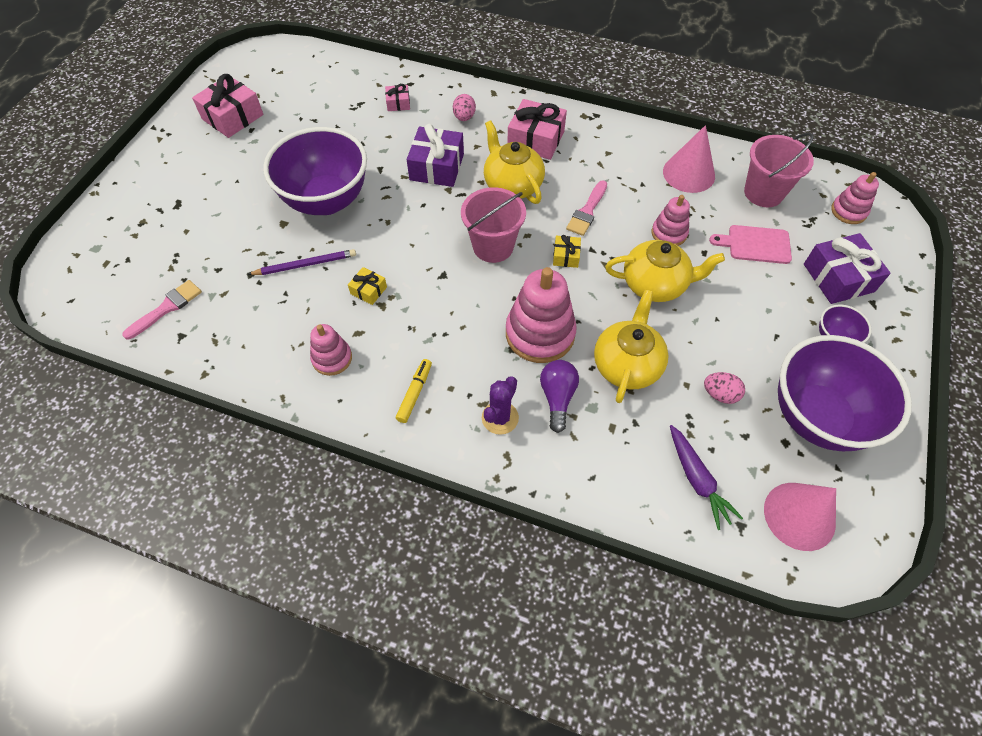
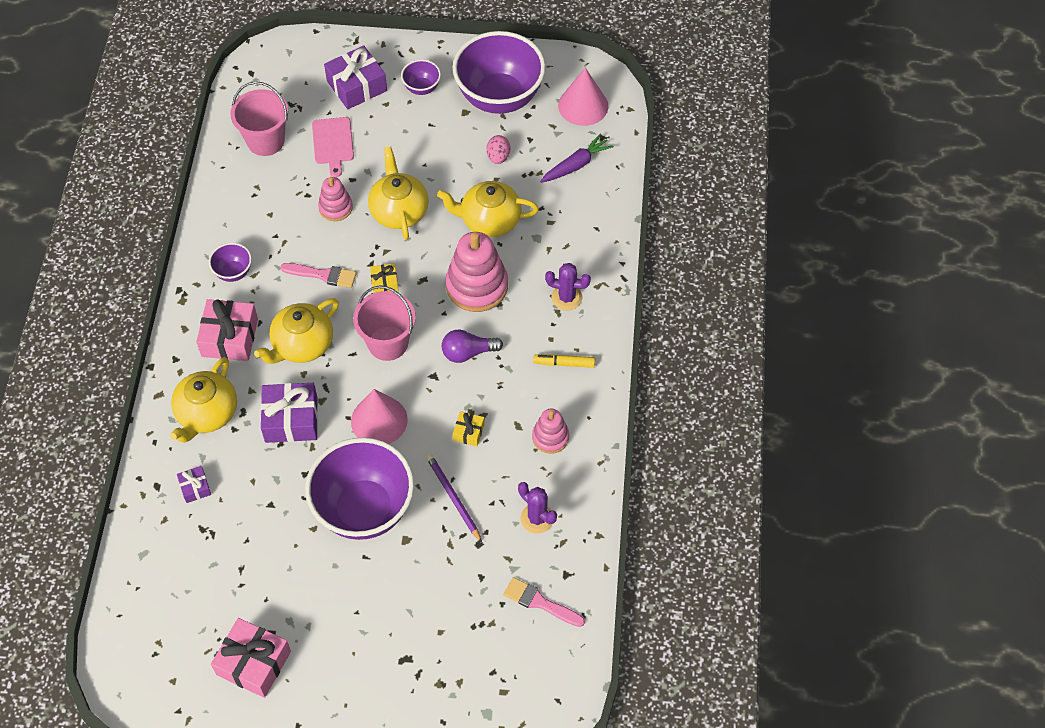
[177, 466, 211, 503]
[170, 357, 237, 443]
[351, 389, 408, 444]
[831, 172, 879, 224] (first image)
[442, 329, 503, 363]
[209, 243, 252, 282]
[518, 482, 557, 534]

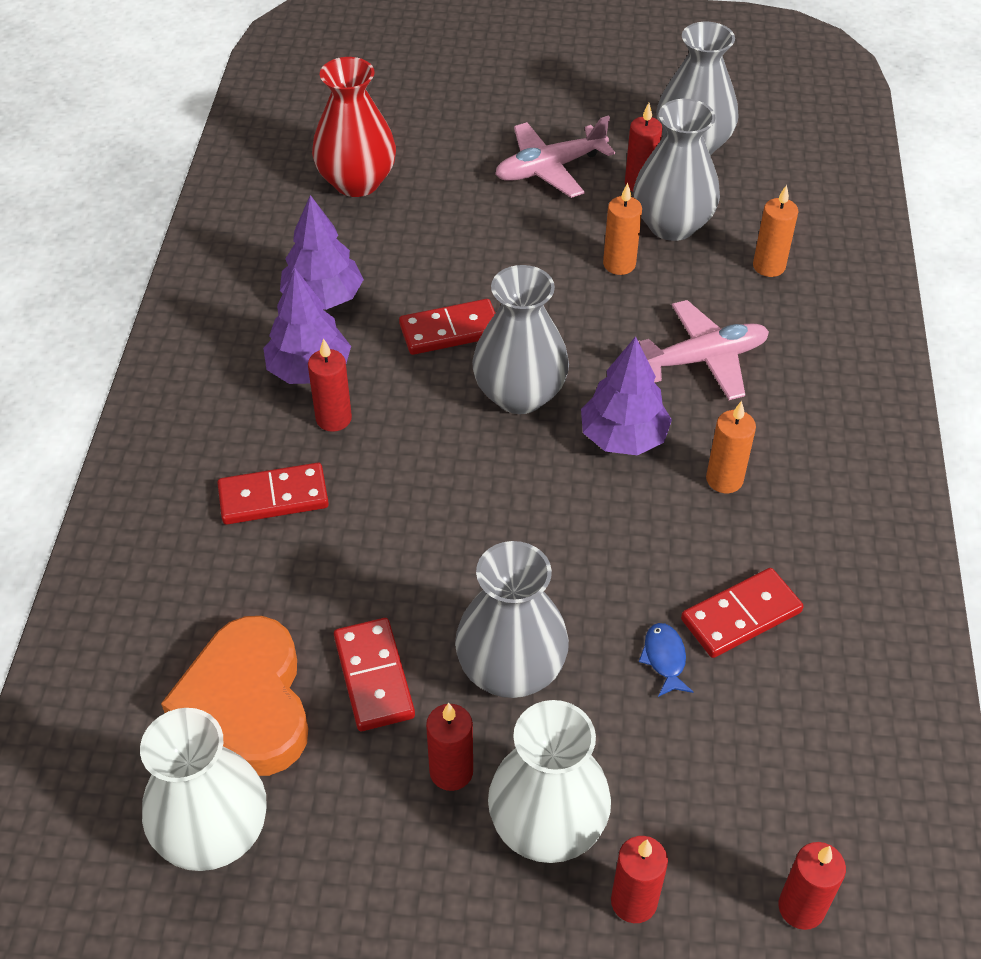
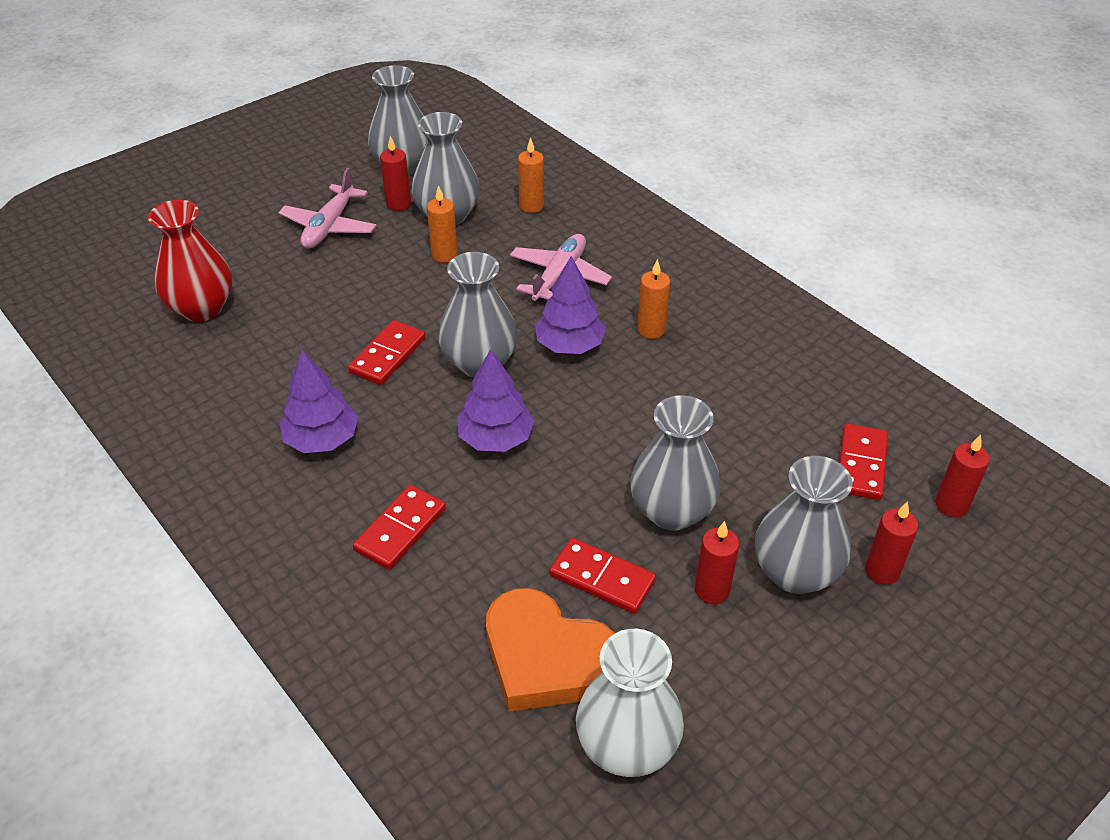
[457, 349, 535, 452]
[308, 338, 352, 432] (first image)
[839, 423, 888, 500]
[639, 623, 693, 697] (first image)
[755, 456, 852, 594]

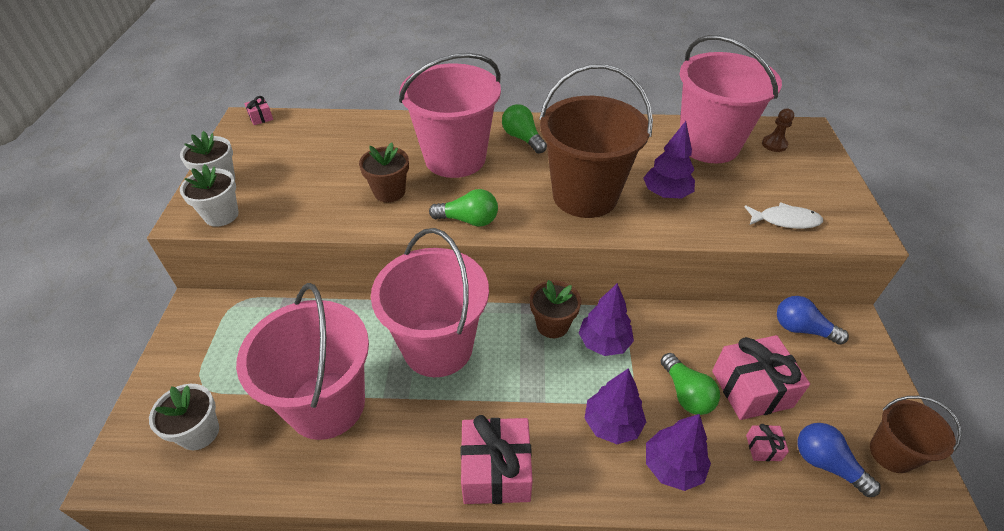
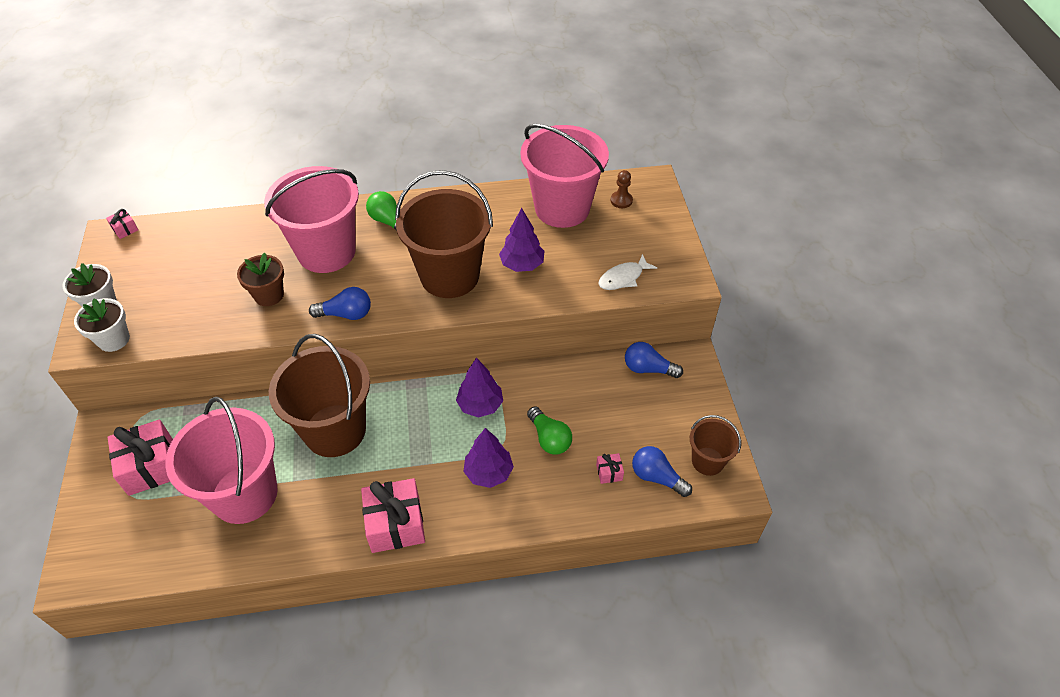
[309, 287, 371, 320]
[598, 254, 657, 290]
[269, 334, 370, 457]
[530, 280, 581, 338] (first image)
[108, 419, 173, 496]
[149, 384, 219, 450] (first image)
[646, 414, 711, 491] (first image)

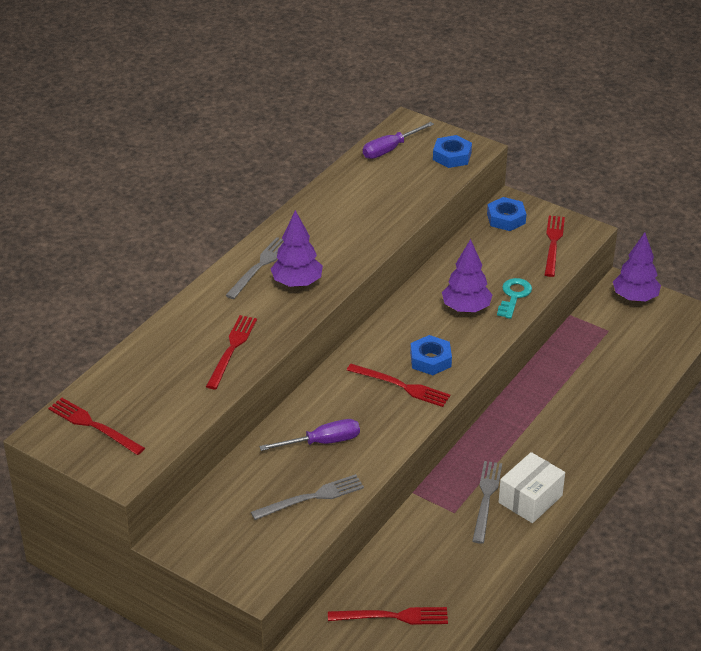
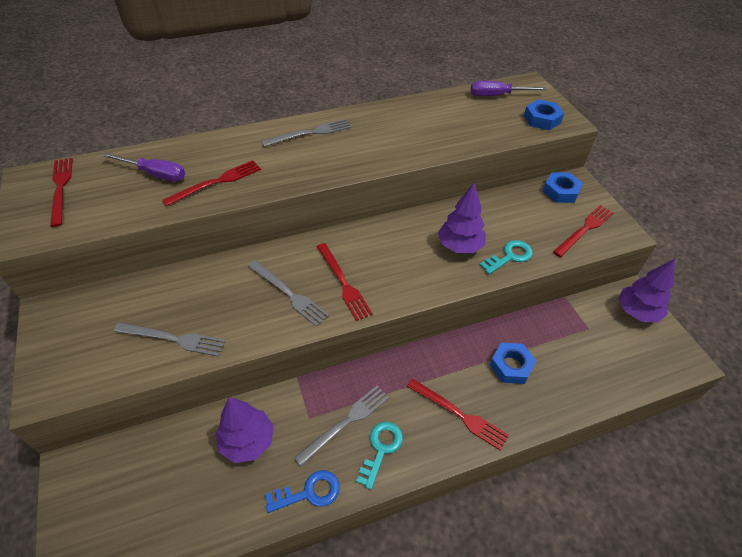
[216, 397, 274, 463]
[490, 342, 536, 384]
[102, 153, 185, 181]
[356, 422, 403, 490]
[407, 379, 509, 451]
[248, 261, 329, 327]
[265, 470, 340, 513]

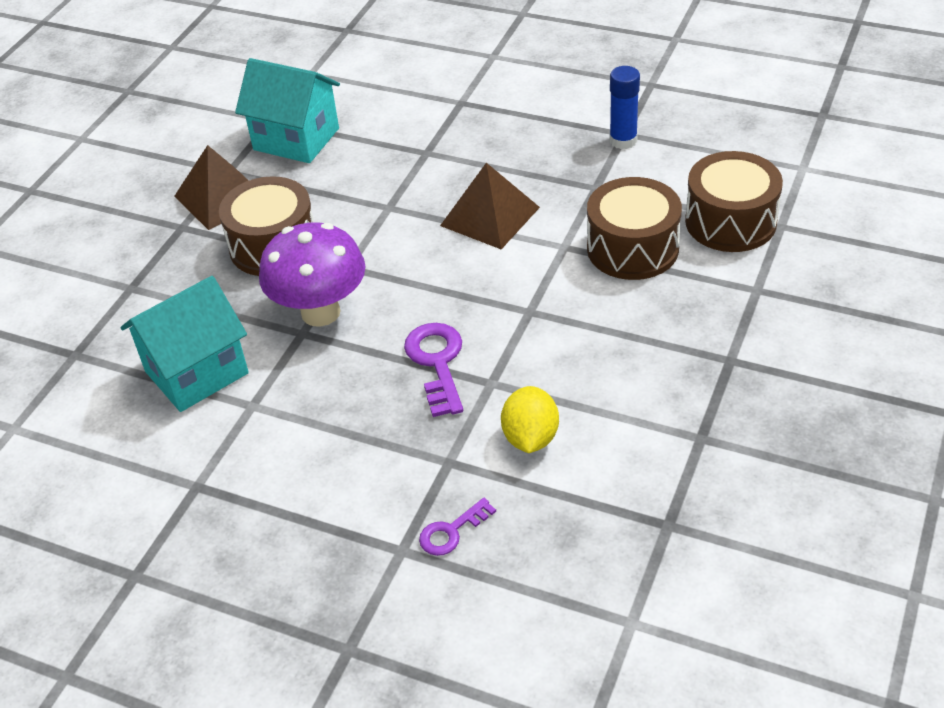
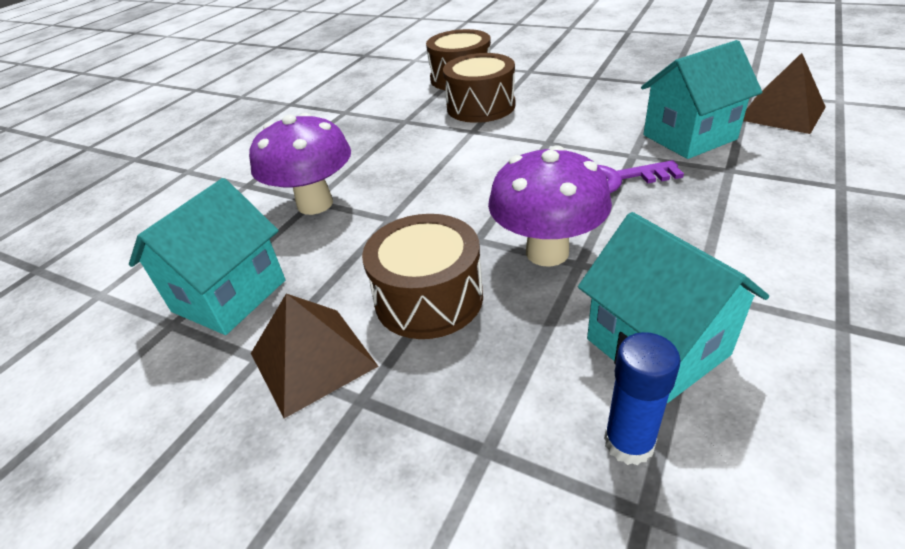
[604, 332, 681, 465]
[743, 53, 826, 134]
[641, 40, 762, 159]
[419, 498, 496, 556] (first image)
[249, 113, 351, 215]

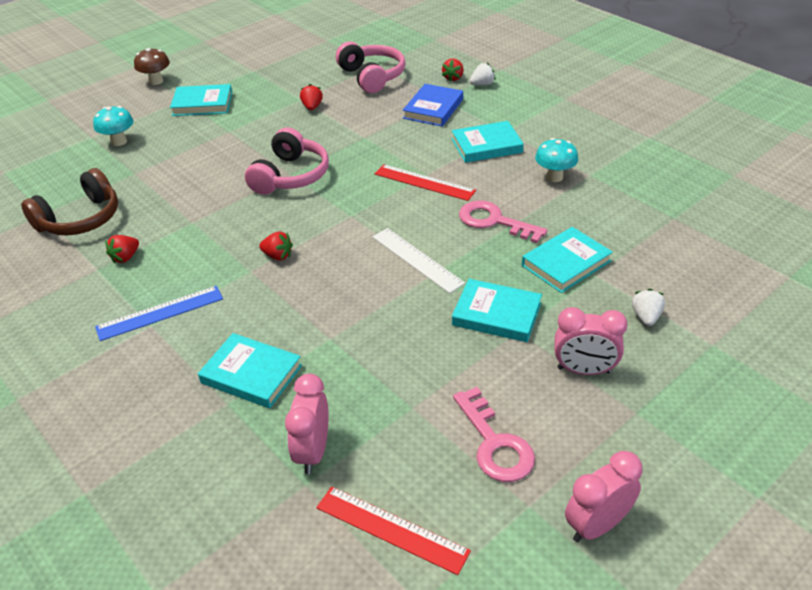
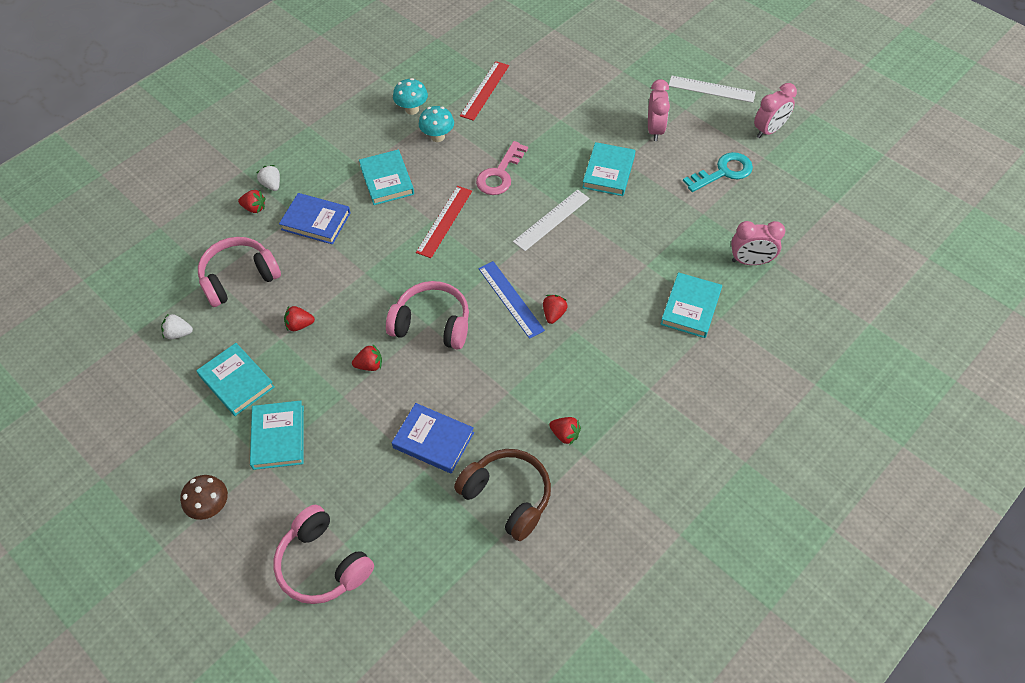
[393, 78, 428, 115]
[196, 343, 275, 416]
[478, 261, 545, 339]
[161, 313, 193, 339]
[683, 152, 753, 192]
[754, 83, 797, 138]
[460, 61, 509, 121]
[669, 76, 756, 103]
[352, 345, 382, 371]
[392, 403, 474, 474]
[273, 505, 374, 604]

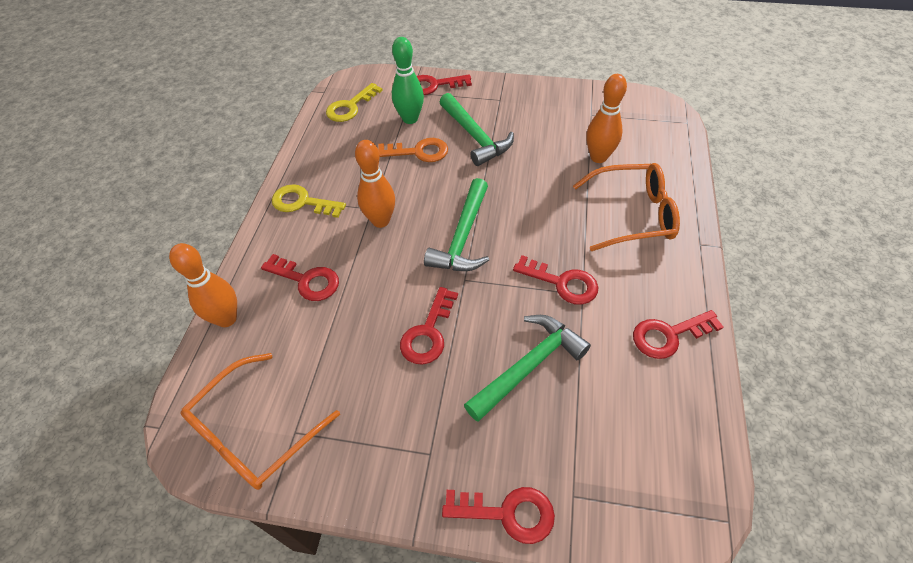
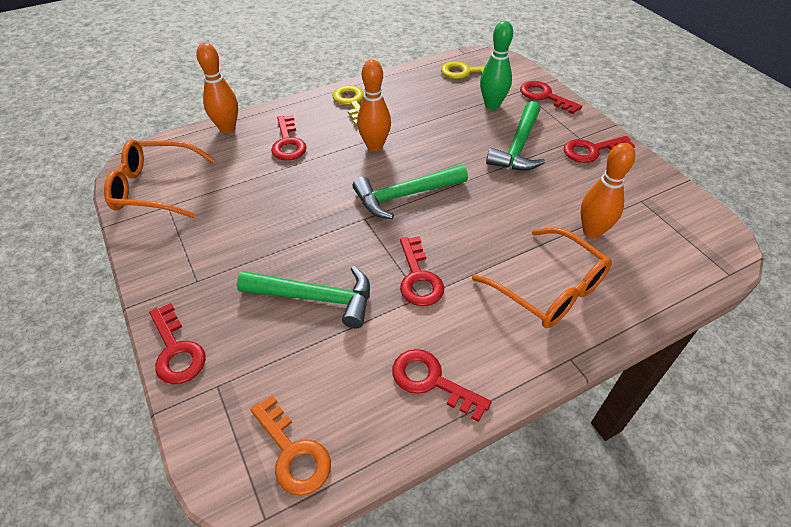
[250, 395, 331, 496]
[564, 136, 635, 163]

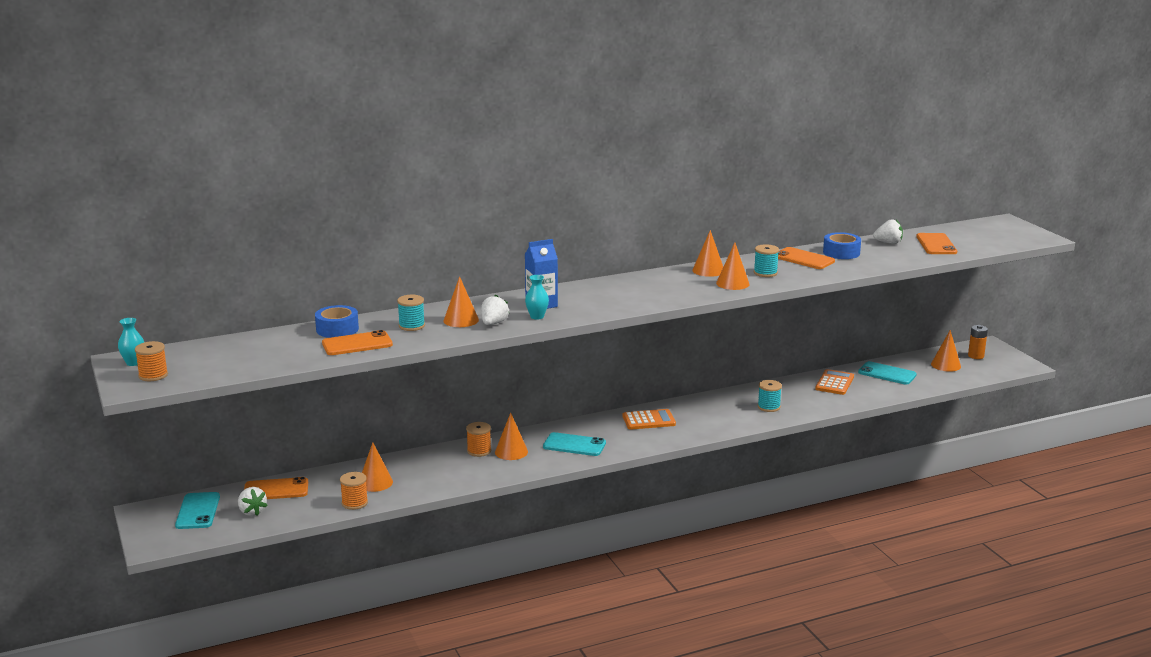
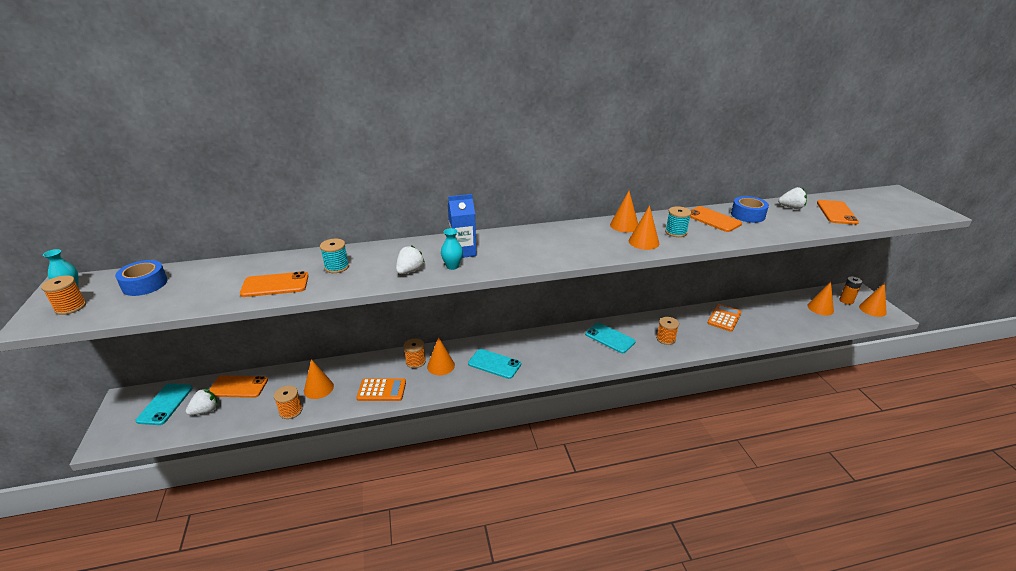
[859, 283, 887, 317]
[115, 260, 167, 296]
[585, 323, 636, 353]
[656, 317, 679, 345]
[357, 378, 406, 401]
[186, 388, 217, 415]

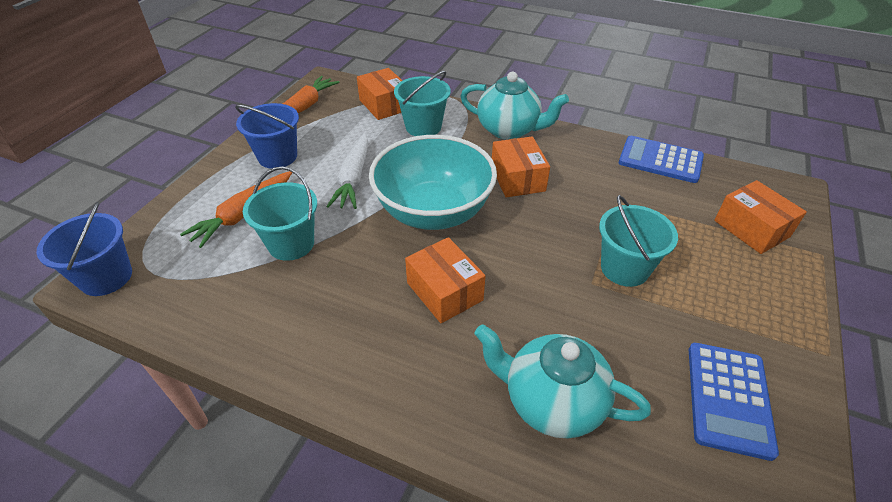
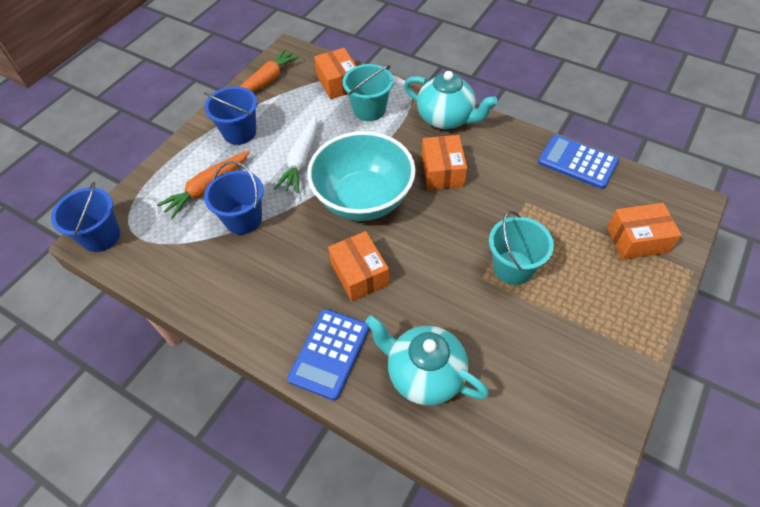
[204, 161, 264, 235]
[607, 203, 682, 260]
[287, 309, 369, 401]

